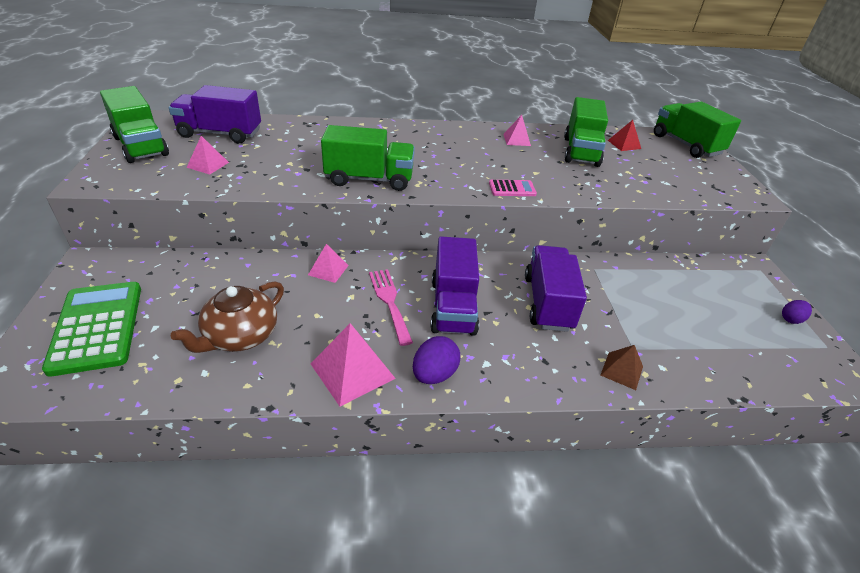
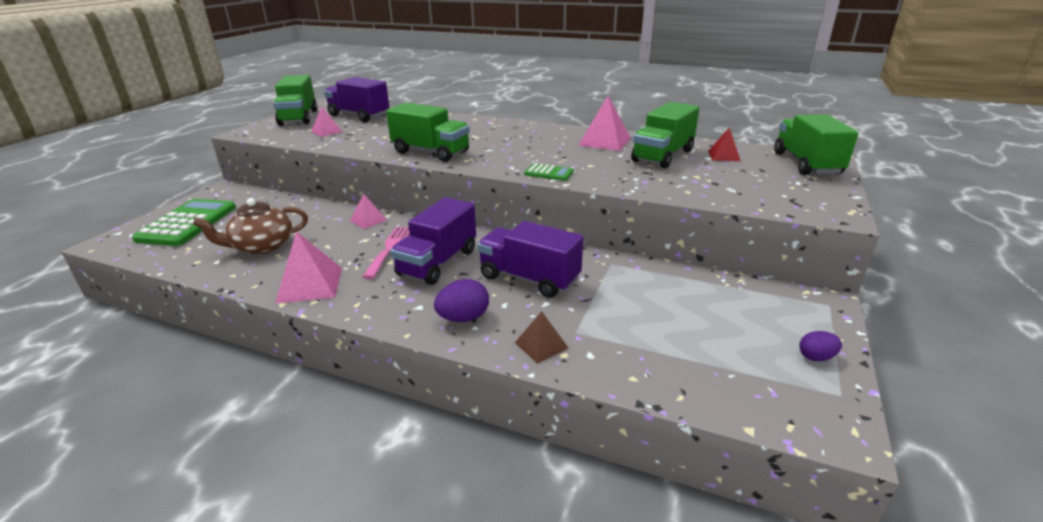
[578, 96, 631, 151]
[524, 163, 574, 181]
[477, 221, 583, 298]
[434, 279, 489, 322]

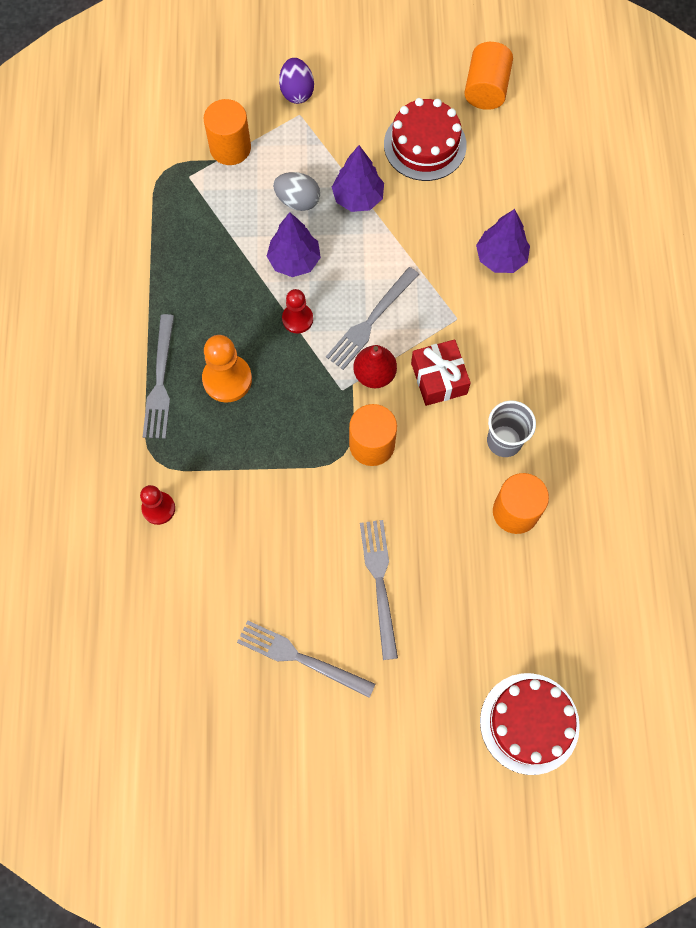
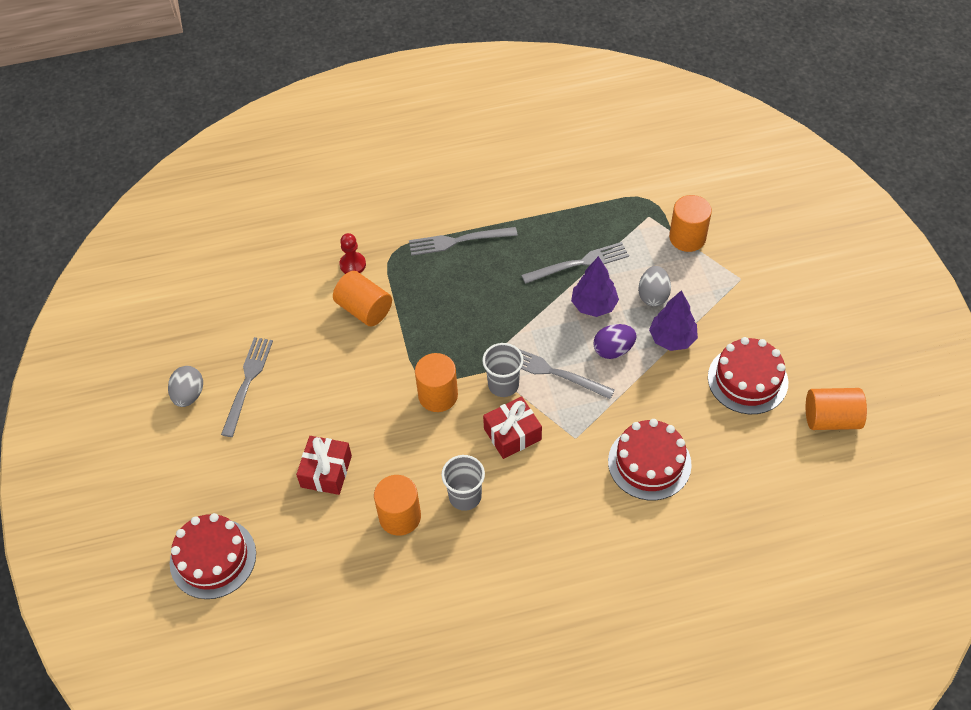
[594, 324, 637, 359]
[608, 419, 692, 500]
[282, 289, 313, 334] (first image)
[202, 335, 252, 402] (first image)
[482, 343, 523, 397]
[521, 242, 629, 284]
[333, 271, 392, 327]
[168, 366, 203, 407]
[296, 436, 352, 495]

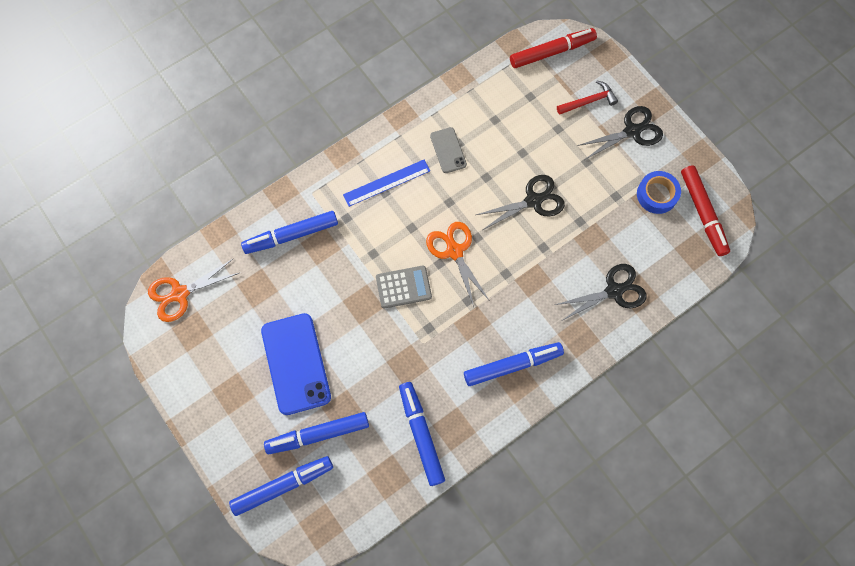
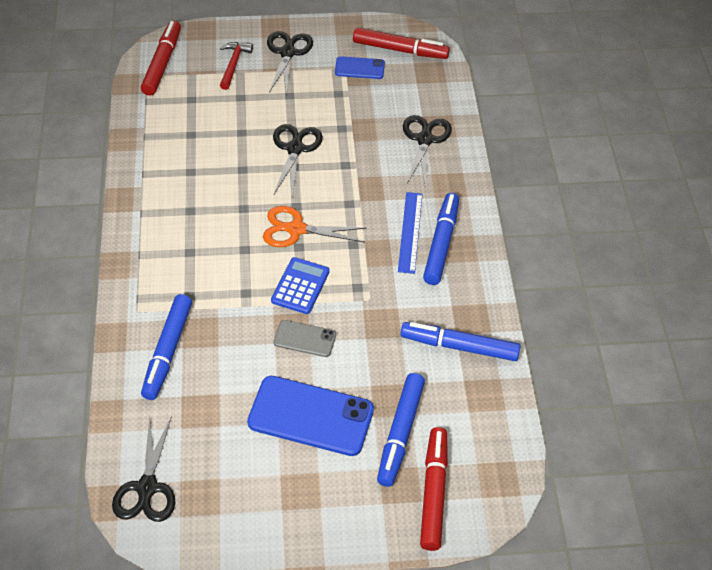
[274, 320, 336, 357]
[398, 192, 423, 274]
[335, 56, 385, 79]
[112, 416, 175, 522]
[271, 257, 330, 314]
[420, 427, 448, 551]

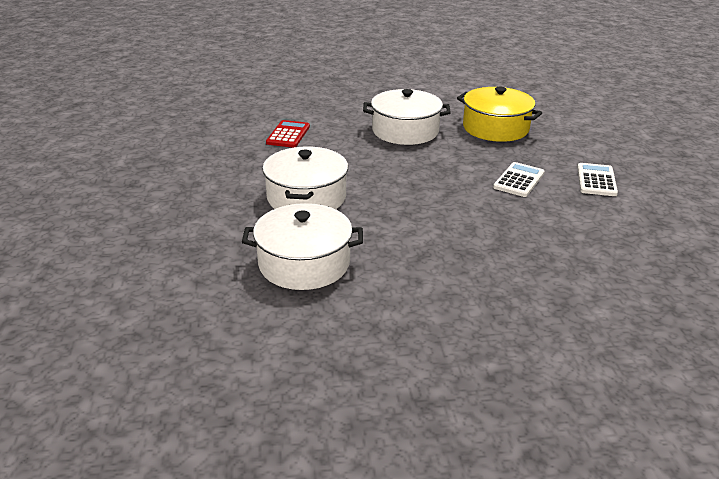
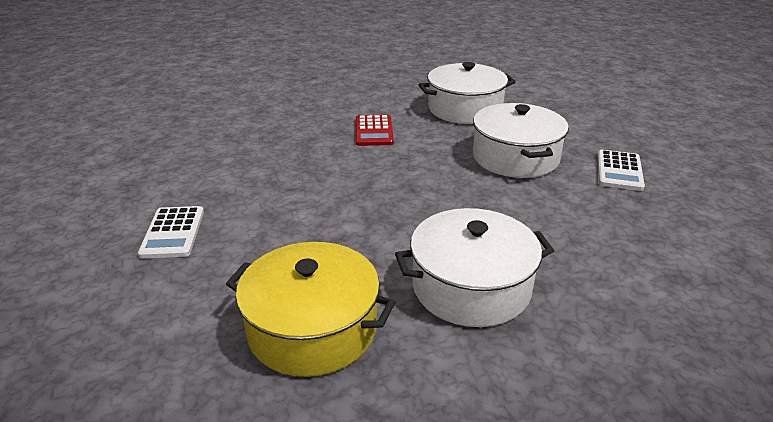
[356, 115, 394, 146]
[598, 150, 645, 191]

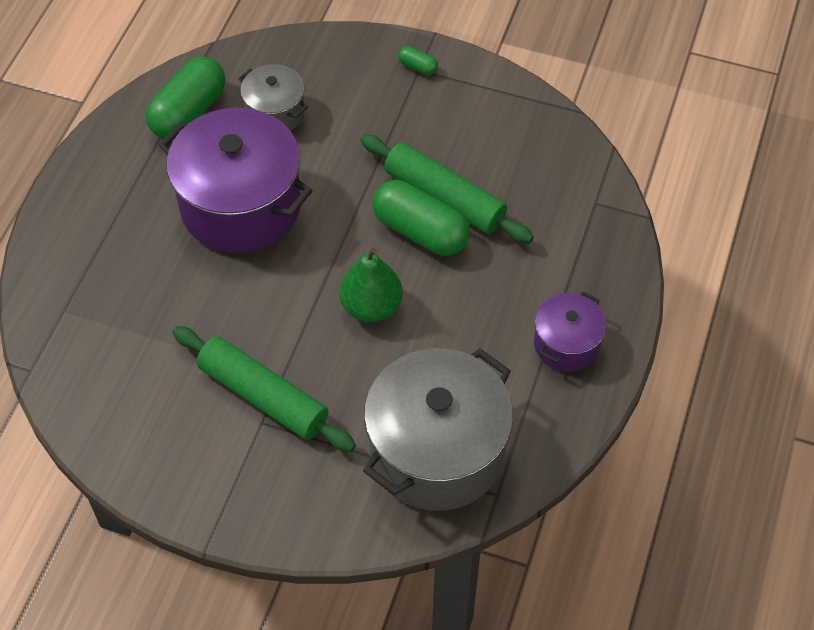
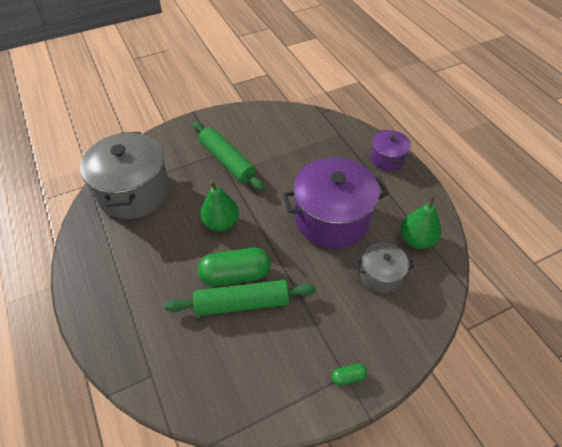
[401, 196, 441, 249]
[371, 130, 411, 171]
[193, 122, 265, 191]

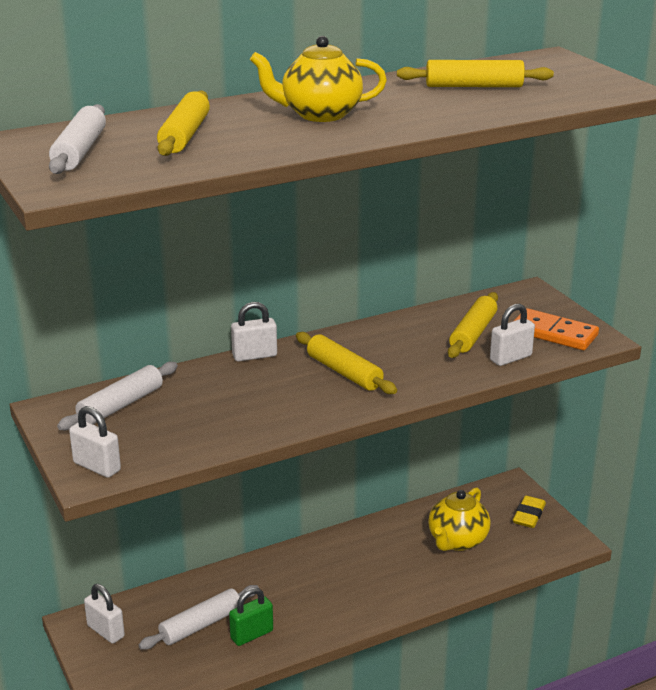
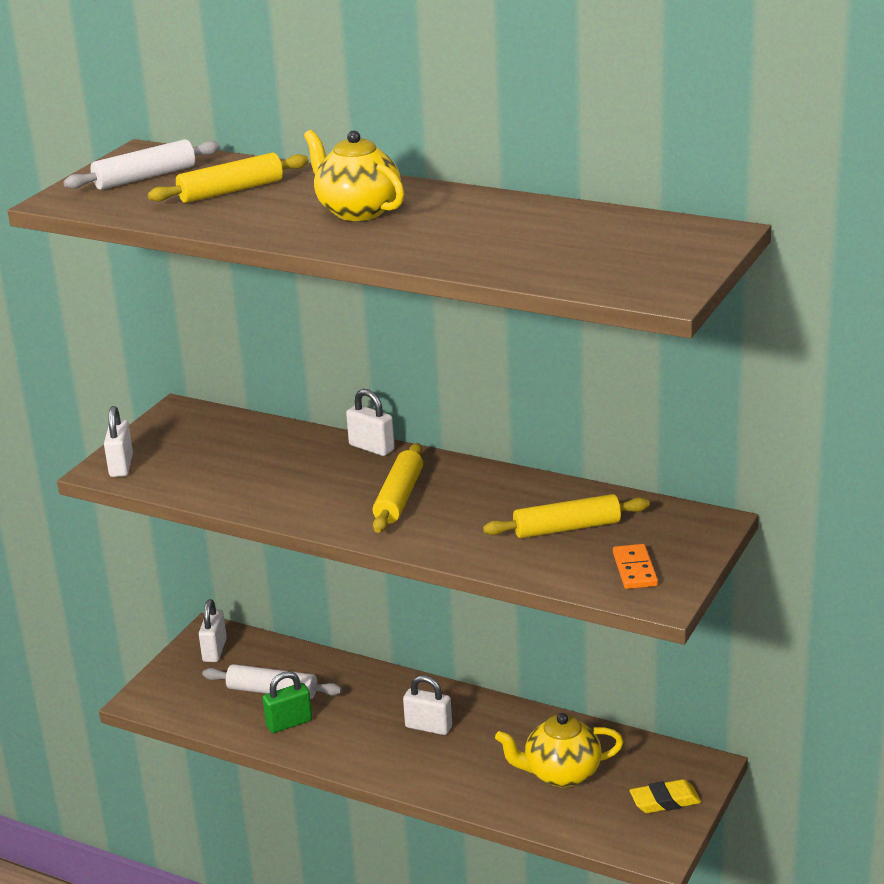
[397, 60, 554, 87] (first image)
[403, 675, 452, 735]
[613, 544, 658, 589]
[57, 362, 178, 430] (first image)
[262, 671, 312, 733]

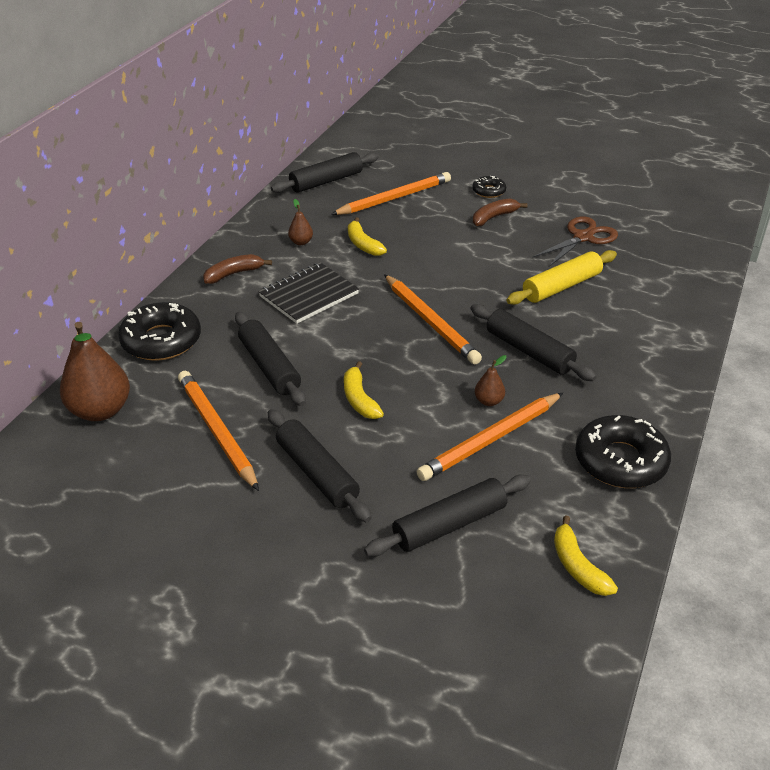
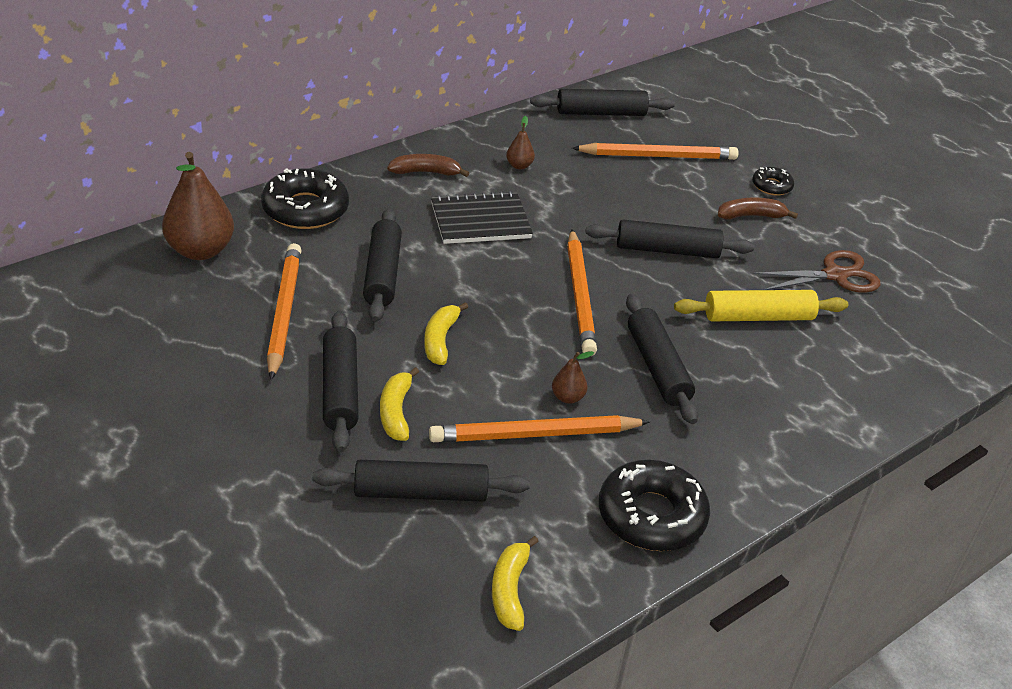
[380, 367, 419, 441]
[585, 220, 754, 258]

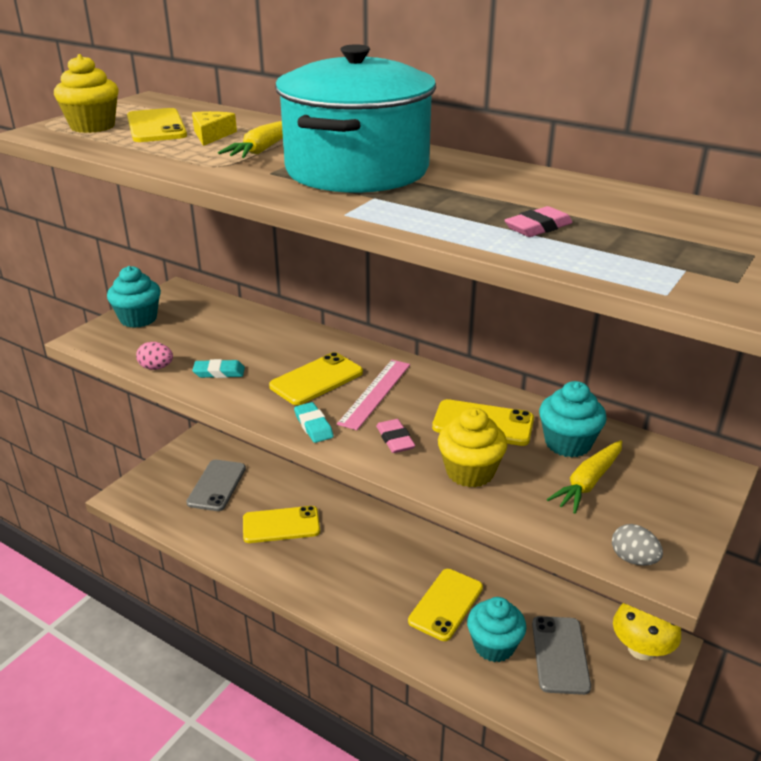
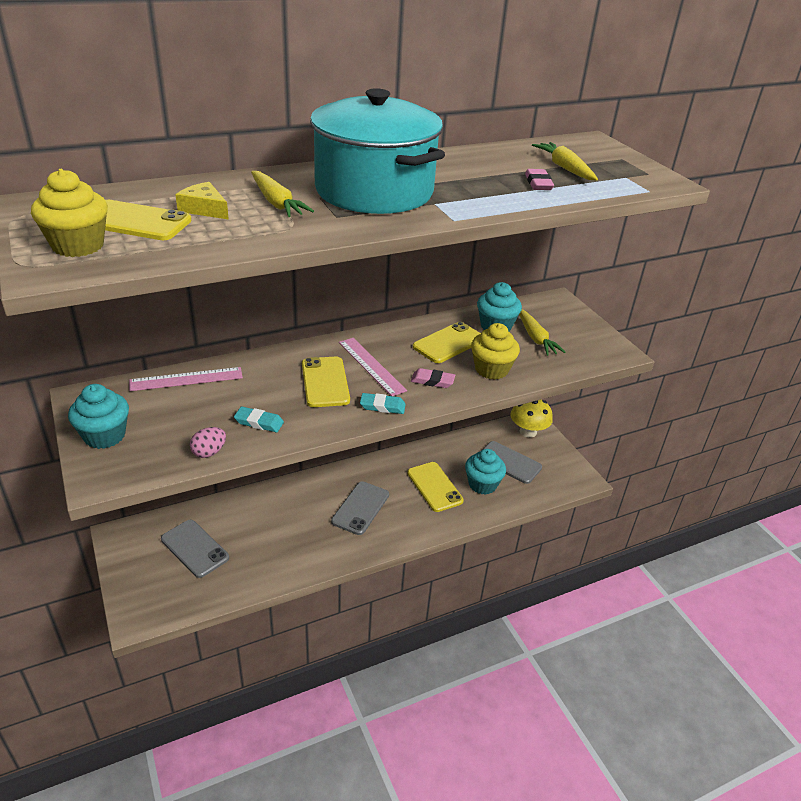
[234, 407, 284, 432]
[243, 506, 320, 543] (first image)
[612, 524, 663, 566] (first image)
[532, 142, 598, 181]
[129, 367, 243, 391]
[331, 481, 389, 535]

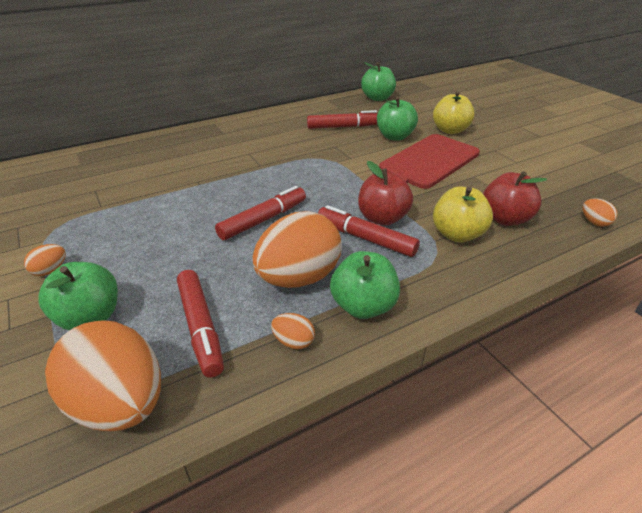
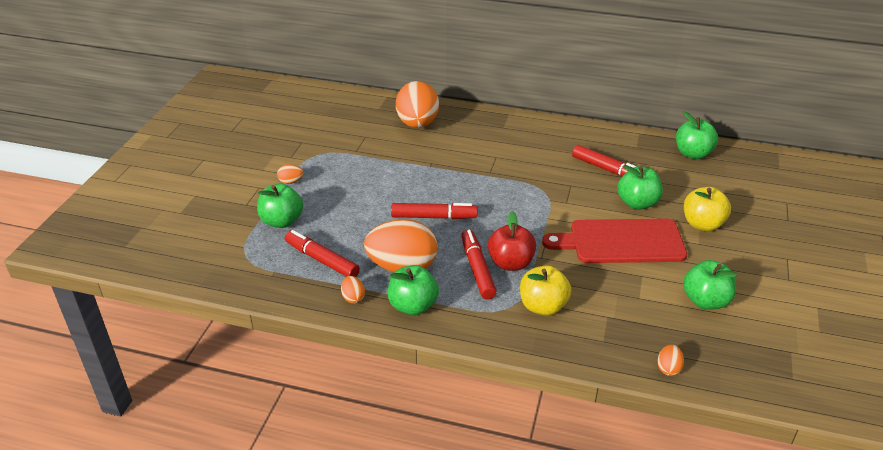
[483, 171, 547, 226] (first image)
[285, 230, 360, 277]
[396, 81, 439, 128]
[683, 260, 737, 310]

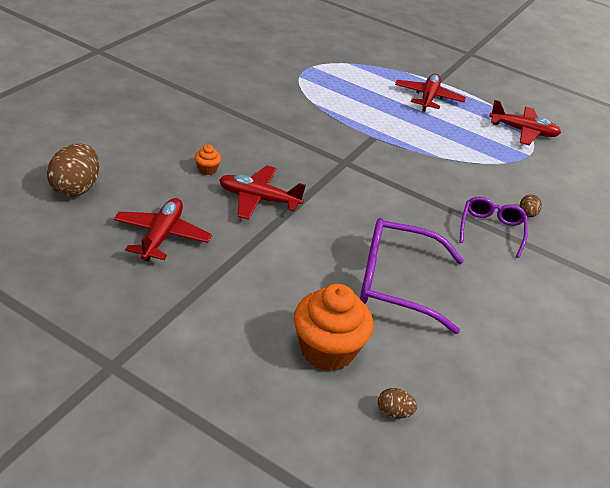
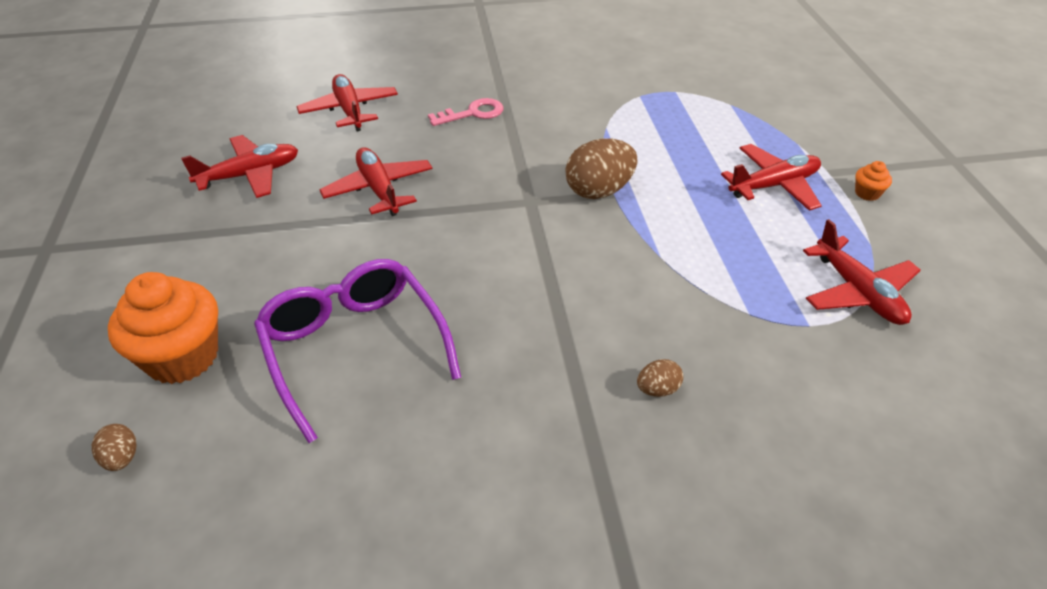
[566, 138, 637, 199]
[855, 161, 892, 201]
[460, 197, 528, 258] (first image)
[296, 74, 398, 131]
[428, 98, 504, 126]

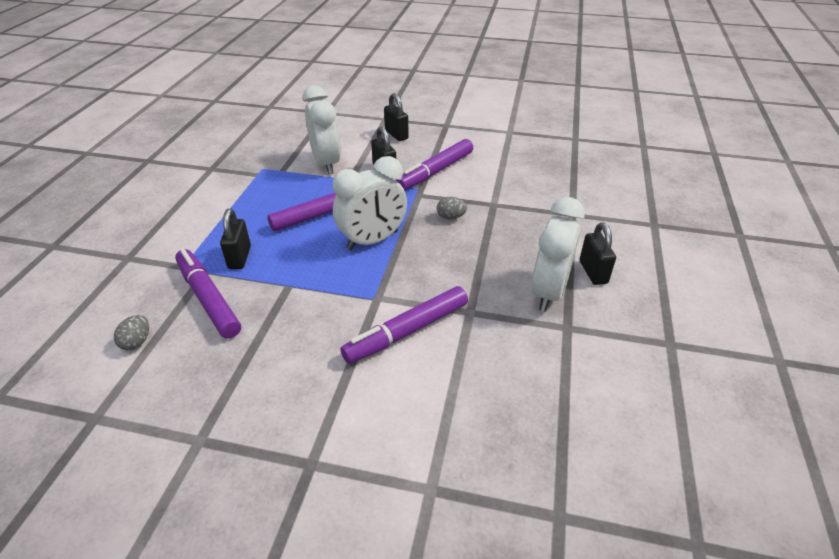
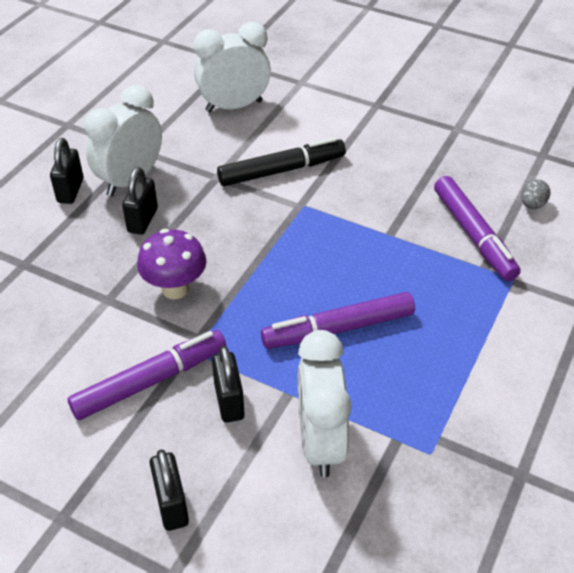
[194, 22, 271, 112]
[137, 229, 207, 299]
[122, 167, 158, 235]
[217, 137, 346, 186]

